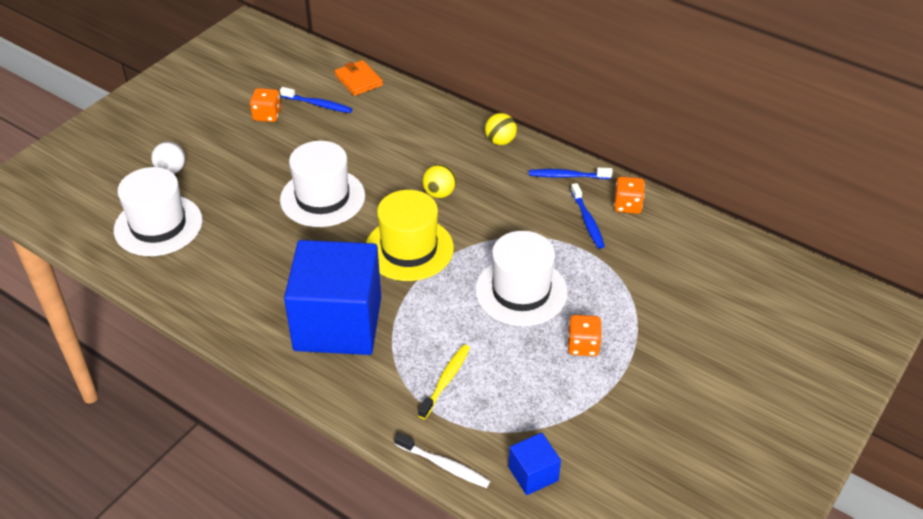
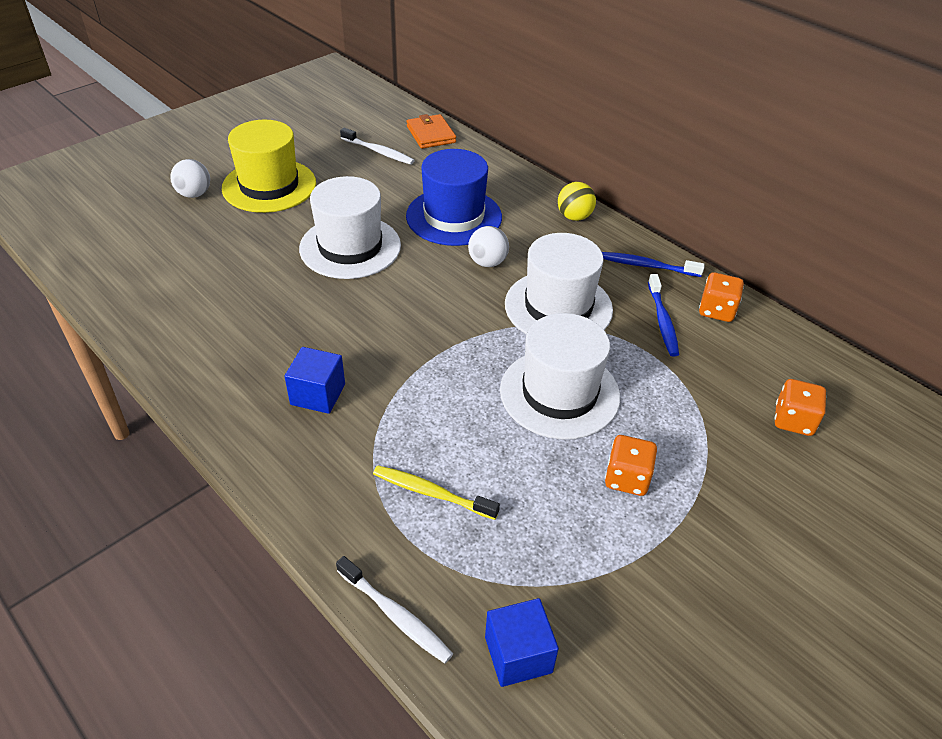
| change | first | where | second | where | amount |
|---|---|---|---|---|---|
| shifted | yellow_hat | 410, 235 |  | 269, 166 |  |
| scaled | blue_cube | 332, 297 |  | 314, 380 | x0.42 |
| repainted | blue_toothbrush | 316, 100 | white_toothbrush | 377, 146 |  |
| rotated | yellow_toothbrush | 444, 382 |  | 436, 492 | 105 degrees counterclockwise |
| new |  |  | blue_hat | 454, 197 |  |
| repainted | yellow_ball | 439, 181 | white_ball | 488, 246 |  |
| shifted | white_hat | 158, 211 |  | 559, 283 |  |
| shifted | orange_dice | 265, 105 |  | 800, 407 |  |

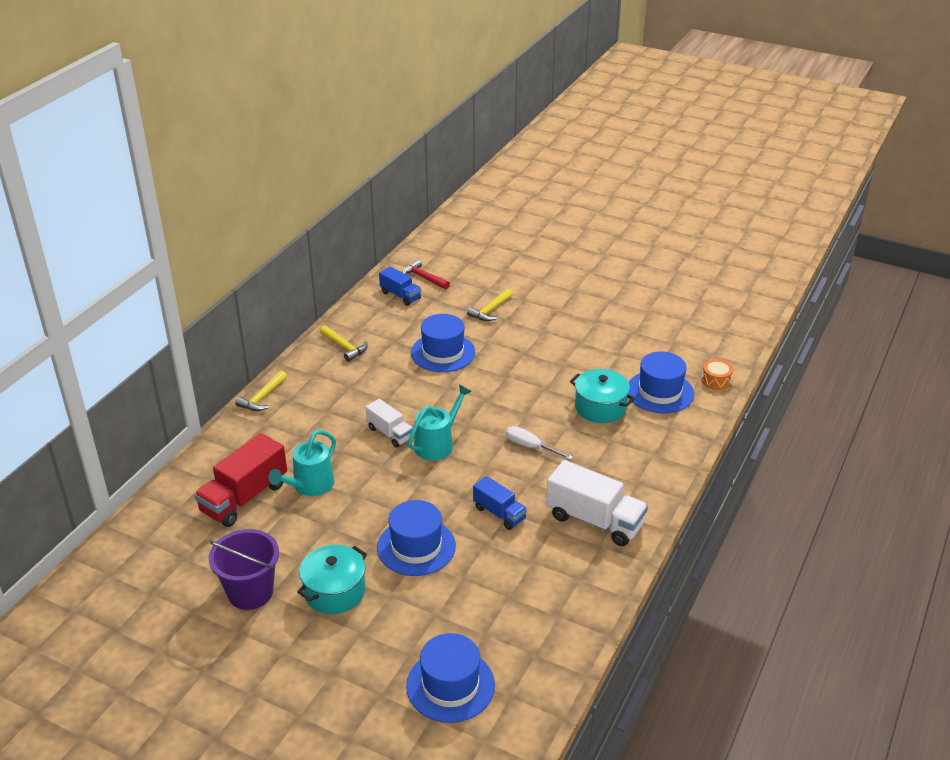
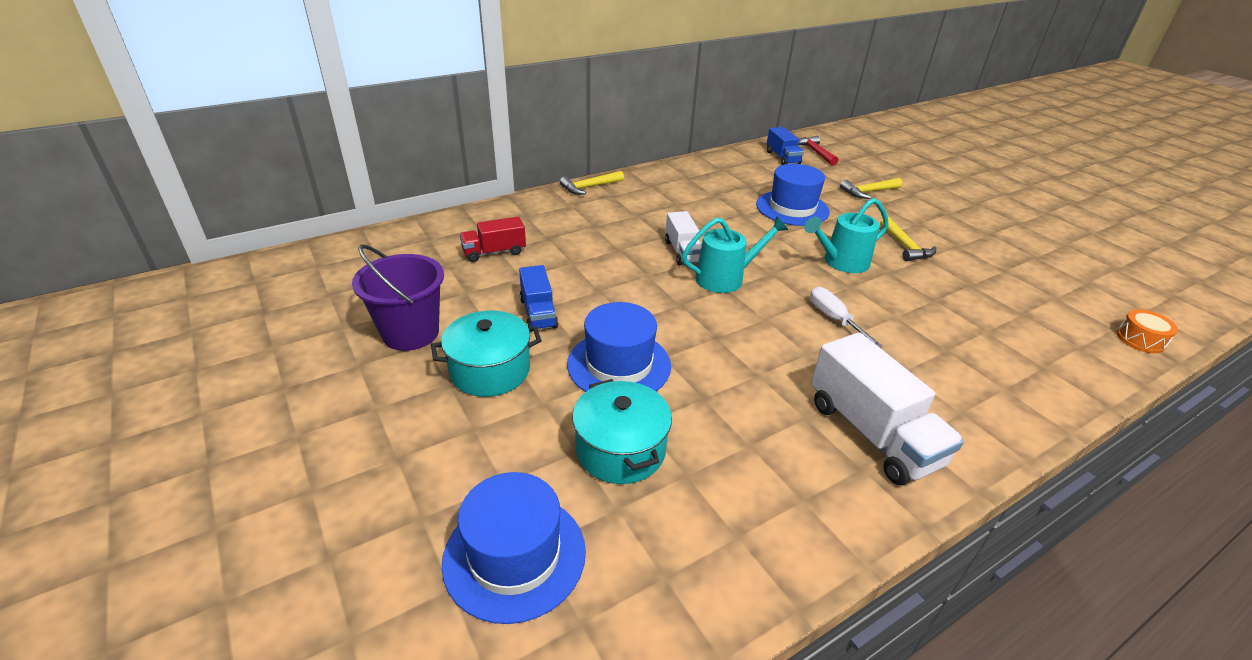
| change | first | where | second | where | amount |
|---|---|---|---|---|---|
| scaled | red_truck | 240, 480 |  | 493, 239 | x0.59 |
| shifted | blue_truck | 500, 503 |  | 538, 298 |  |
| shifted | turquoise_pot | 602, 396 |  | 622, 431 |  |
| shifted | turquoise_watering_can | 302, 463 |  | 846, 235 |  |
| shifted | yellow_hammer | 344, 343 |  | 908, 239 |  |
| gone | blue_hat | 661, 382 |  |  |  |

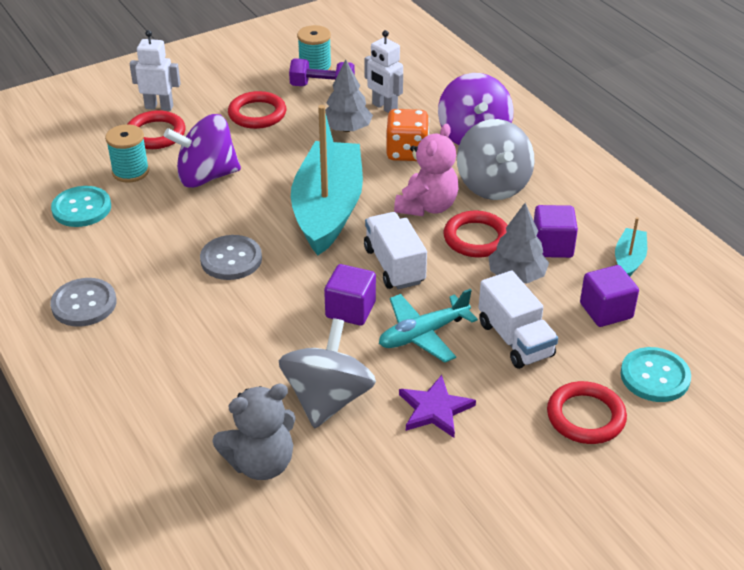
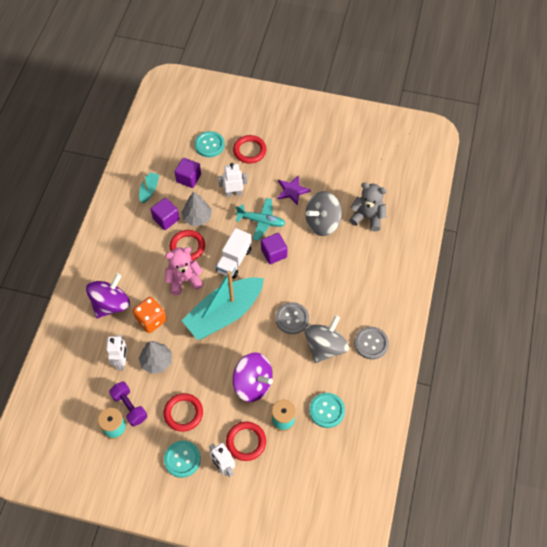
| change | first | where | second | where | amount |
|---|---|---|---|---|---|
| rotated | turquoise_boat | 631, 247 |  | 149, 187 | 135 degrees clockwise |
| new |  |  | turquoise_button | 182, 459 |  |
| swapped | white_truck | 518, 320 | white_robot | 232, 180 |  |
| shifted | grey_spinning_top | 496, 159 |  | 326, 339 |  |

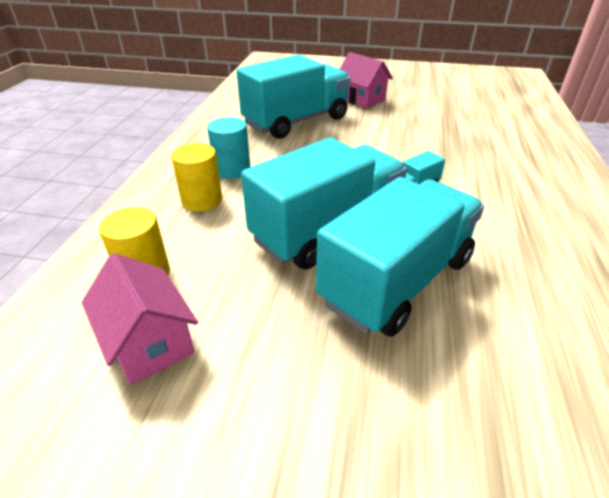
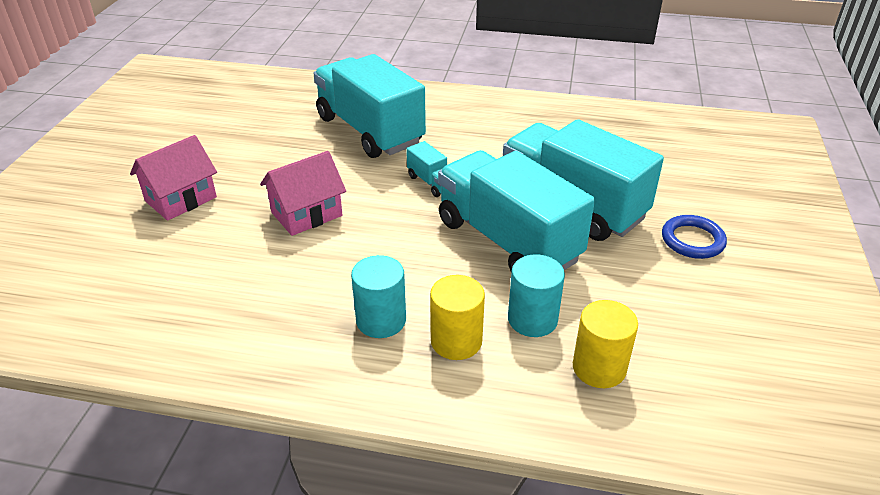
| change | first | where | second | where | amount |
|---|---|---|---|---|---|
| shifted | pink_house | 140, 319 |  | 303, 193 |  |
| shifted | turquoise_truck | 293, 97 |  | 369, 106 |  |
| new |  |  | turquoise_cylinder | 536, 295 |  |
| new |  |  | blue_ring | 694, 237 |  |

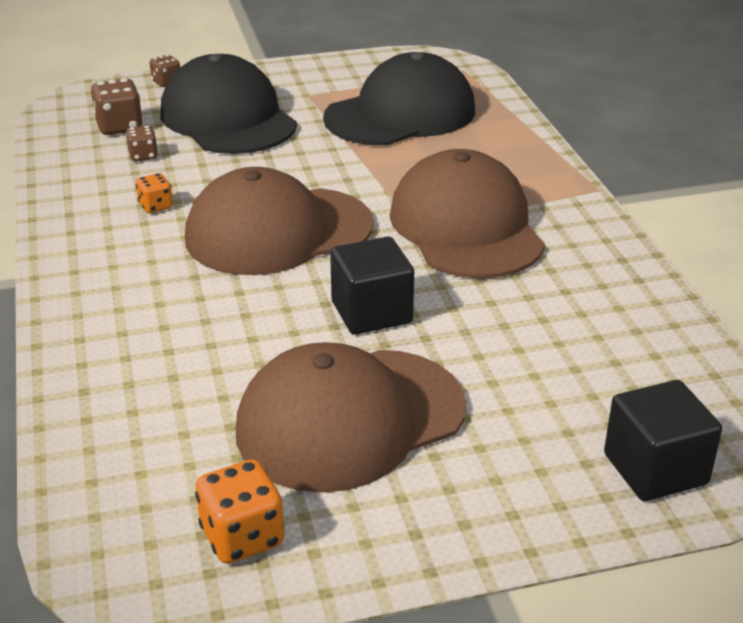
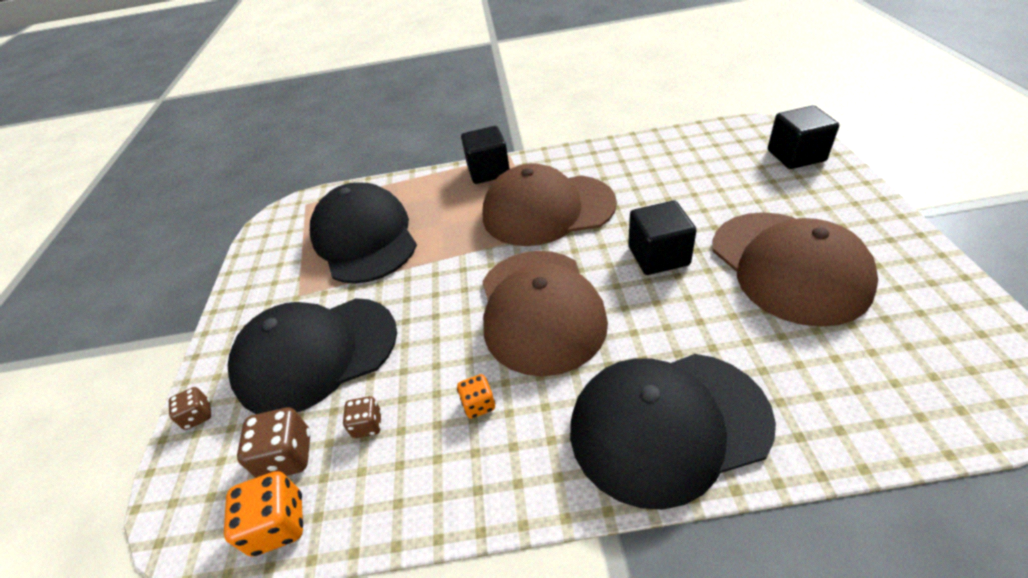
| change | first | where | second | where | amount |
|---|---|---|---|---|---|
| shifted | orange_dice | 240, 511 |  | 263, 513 |  |
| new |  |  | black_cube | 485, 155 |  |
| new |  |  | black_cap | 673, 432 |  |

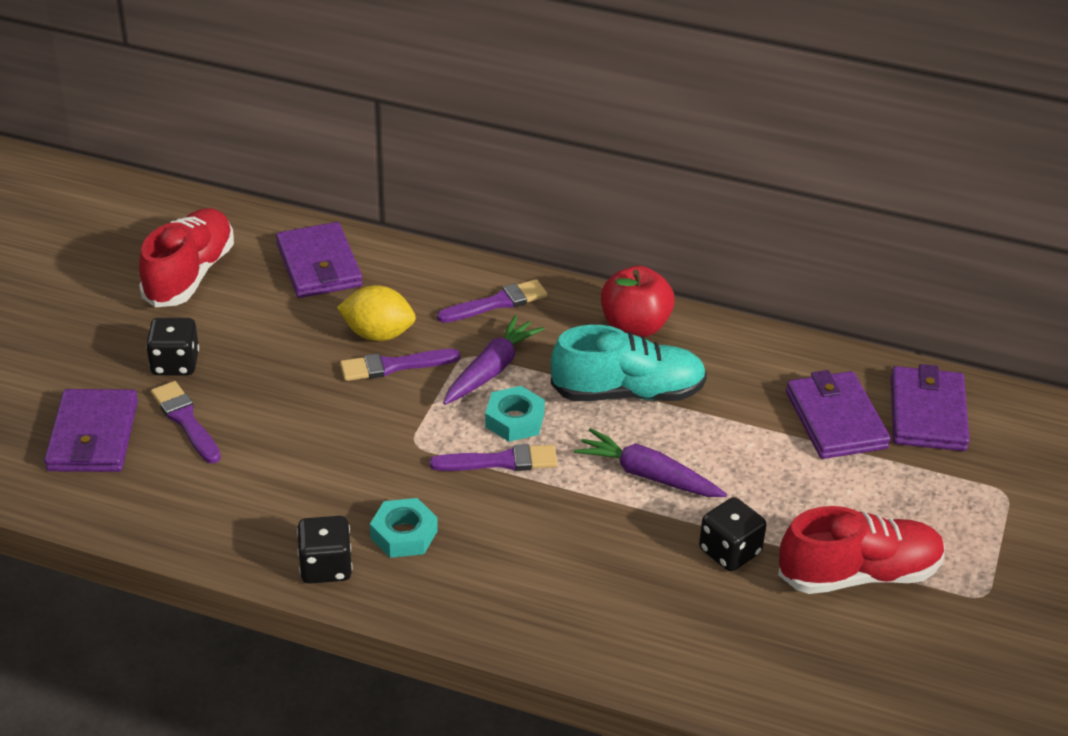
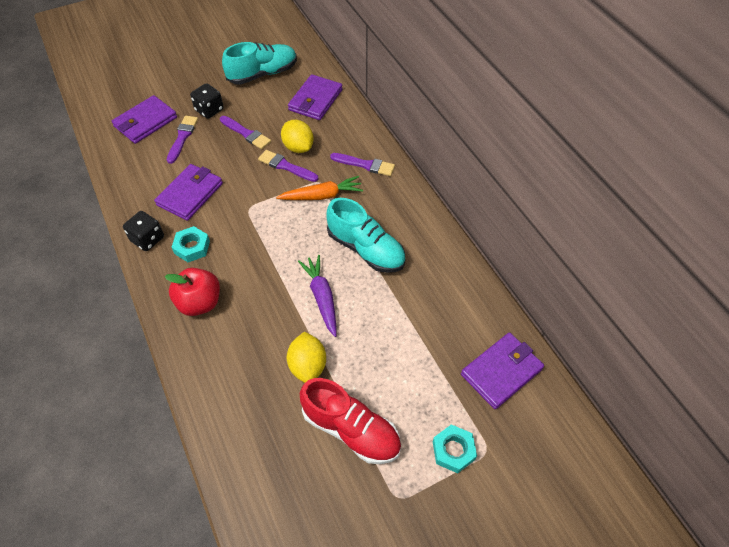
| change | first | where | second | where | amount |
|---|---|---|---|---|---|
| shifted | purple_wallet | 838, 414 |  | 188, 192 |  |
| shifted | red_apple | 638, 301 |  | 192, 292 |  |
| shifted | purple_brush | 493, 457 |  | 245, 132 |  |
| repainted | red_shoe | 186, 257 | turquoise_shoe | 259, 63 |  |
| repainted | purple_carrot | 493, 360 | orange_carrot | 319, 188 |  |
| swapped | black_dice | 733, 534 | yellow_lemon | 306, 357 |  |
| shifted | turquoise_nut | 515, 414 |  | 455, 448 |  |

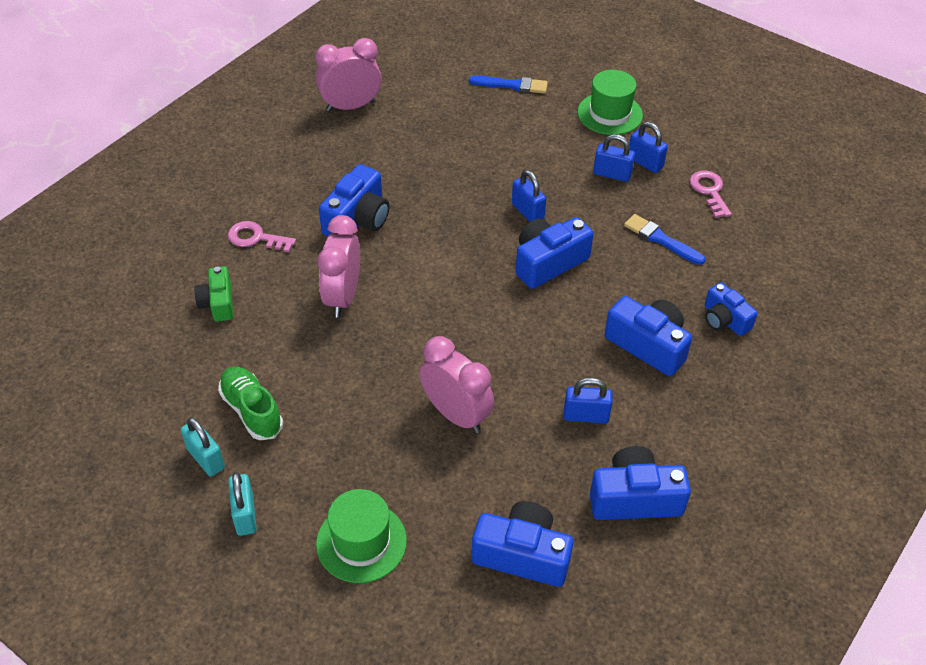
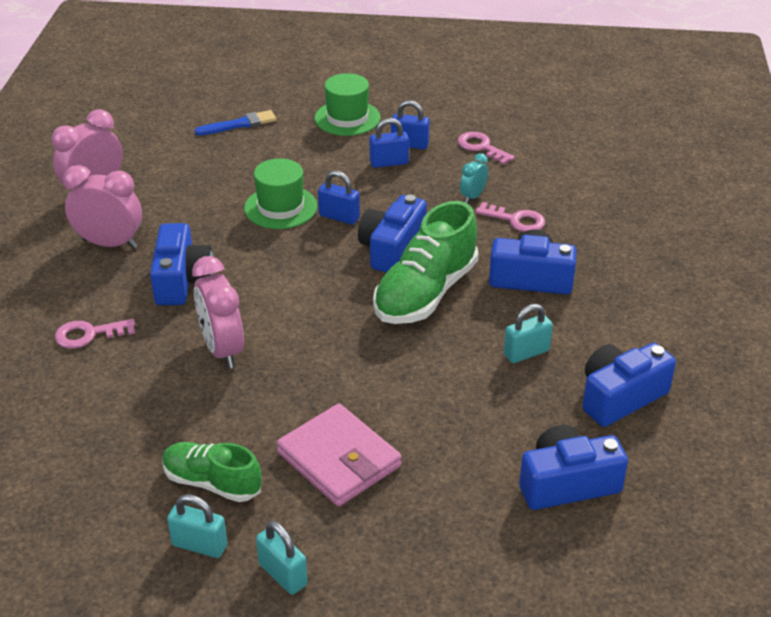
| change | first | where | second | where | amount |
|---|---|---|---|---|---|
| shifted | pink_clock | 457, 384 |  | 102, 207 |  |
| shifted | green_hat | 361, 536 |  | 280, 193 |  |
| new |  |  | pink_wallet | 339, 455 |  |
| new |  |  | green_shoe | 425, 262 |  |
| swapped | blue_brush | 664, 239 | turquoise_clock | 474, 178 |  |
| new |  |  | pink_key | 510, 217 |  |
| repainted | blue_padlock | 588, 400 | turquoise_padlock | 528, 333 |  |
| gone | green_camera | 213, 294 |  |  |  |
| gone | blue_camera | 731, 309 |  |  |  |

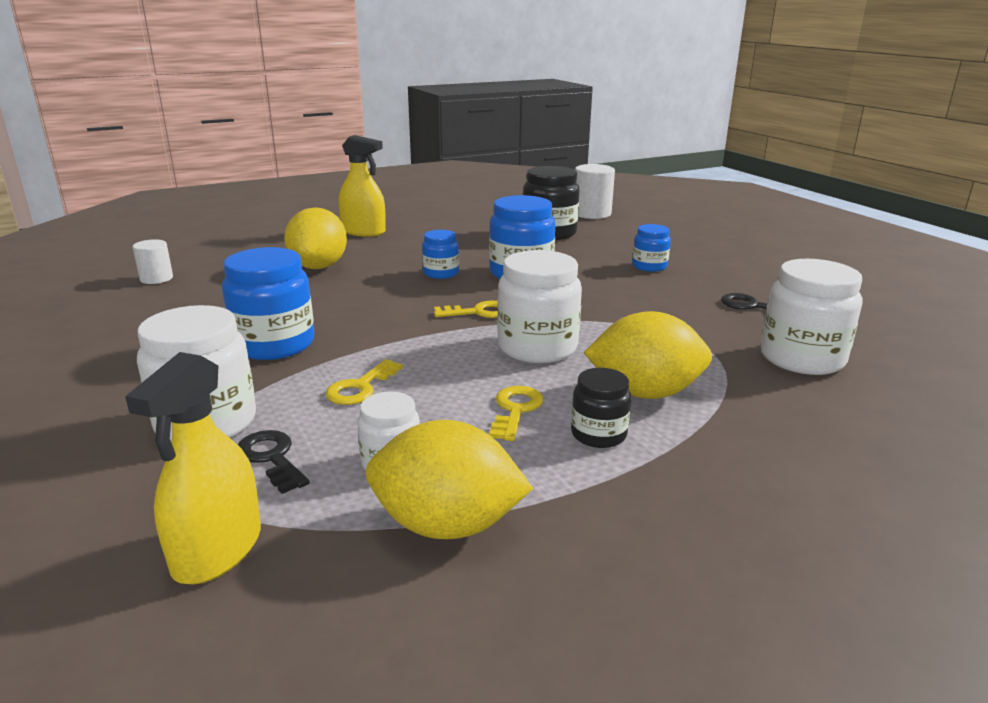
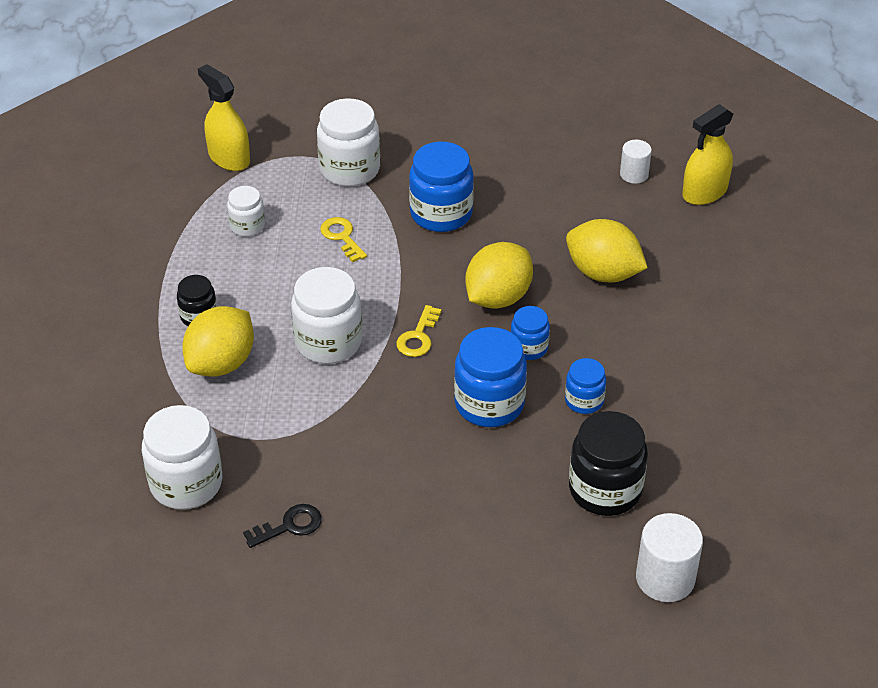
| change | first | where | second | where | amount |
|---|---|---|---|---|---|
| shifted | yellow_lemon | 449, 479 |  | 499, 275 |  |
| shifted | blue_jar | 651, 248 |  | 585, 386 |  |
| shifted | yellow_spray_bottle | 362, 186 |  | 707, 154 |  |
| gone | black_key | 274, 462 |  |  |  |
| gone | yellow_key | 516, 413 |  |  |  |

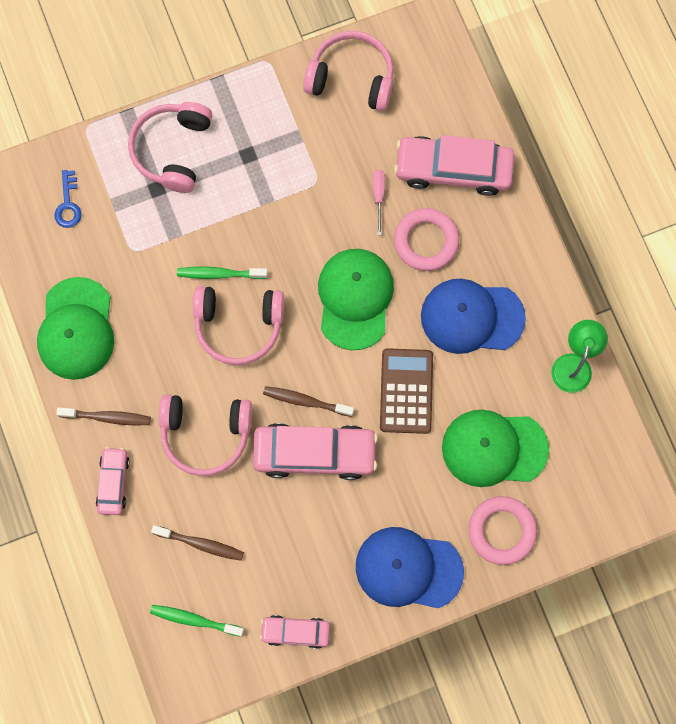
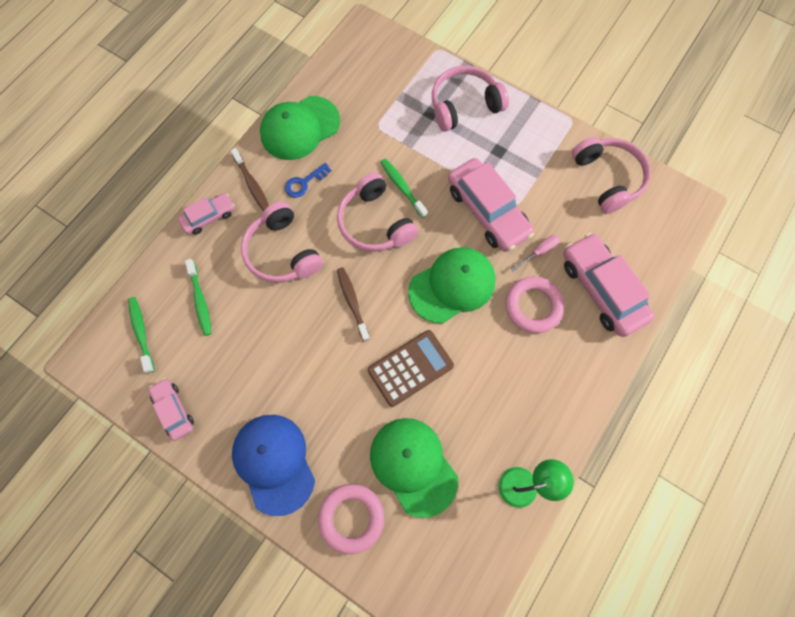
| change | first | where | second | where | amount |
|---|---|---|---|---|---|
| repainted | brown_toothbrush | 197, 543 | green_toothbrush | 198, 297 |  |
| shifted | blue_key | 68, 199 |  | 308, 180 |  |
| shifted | pink_car | 315, 451 |  | 491, 205 |  |
| gone | blue_cap | 473, 316 |  |  |  |

